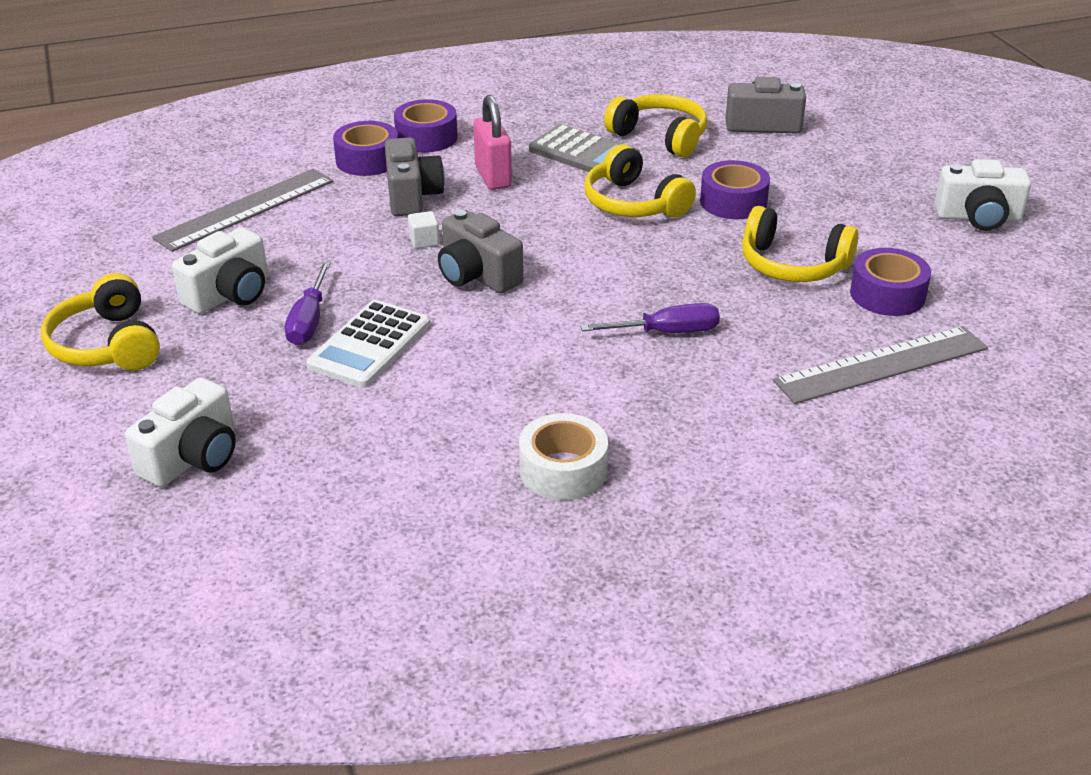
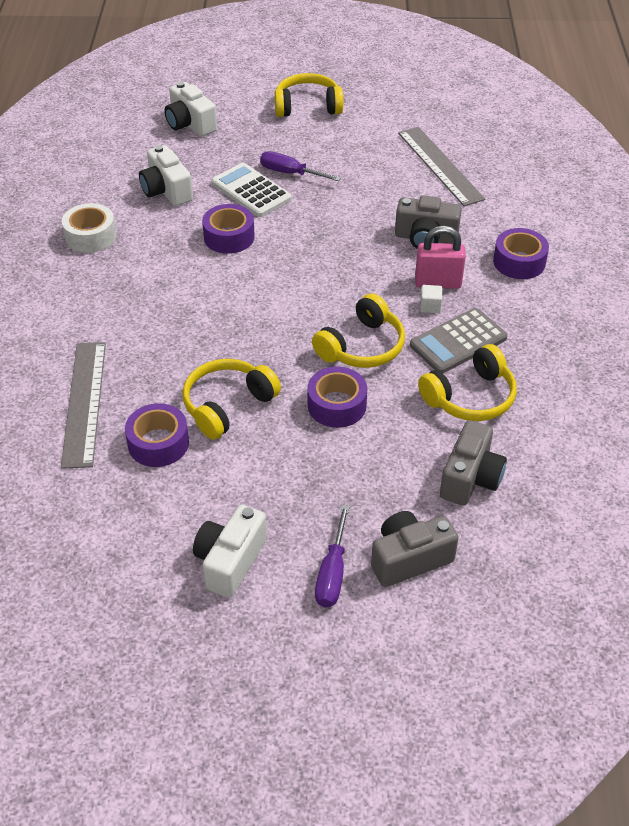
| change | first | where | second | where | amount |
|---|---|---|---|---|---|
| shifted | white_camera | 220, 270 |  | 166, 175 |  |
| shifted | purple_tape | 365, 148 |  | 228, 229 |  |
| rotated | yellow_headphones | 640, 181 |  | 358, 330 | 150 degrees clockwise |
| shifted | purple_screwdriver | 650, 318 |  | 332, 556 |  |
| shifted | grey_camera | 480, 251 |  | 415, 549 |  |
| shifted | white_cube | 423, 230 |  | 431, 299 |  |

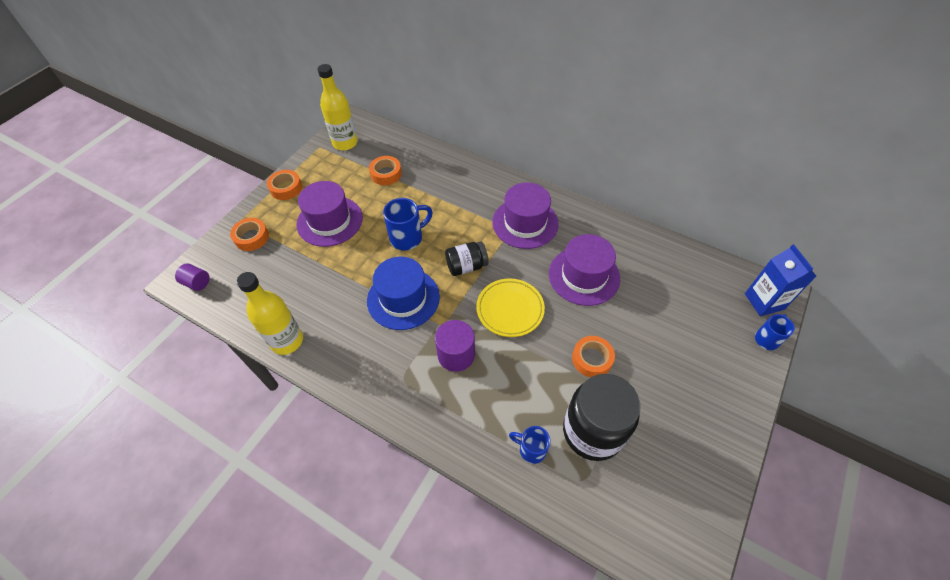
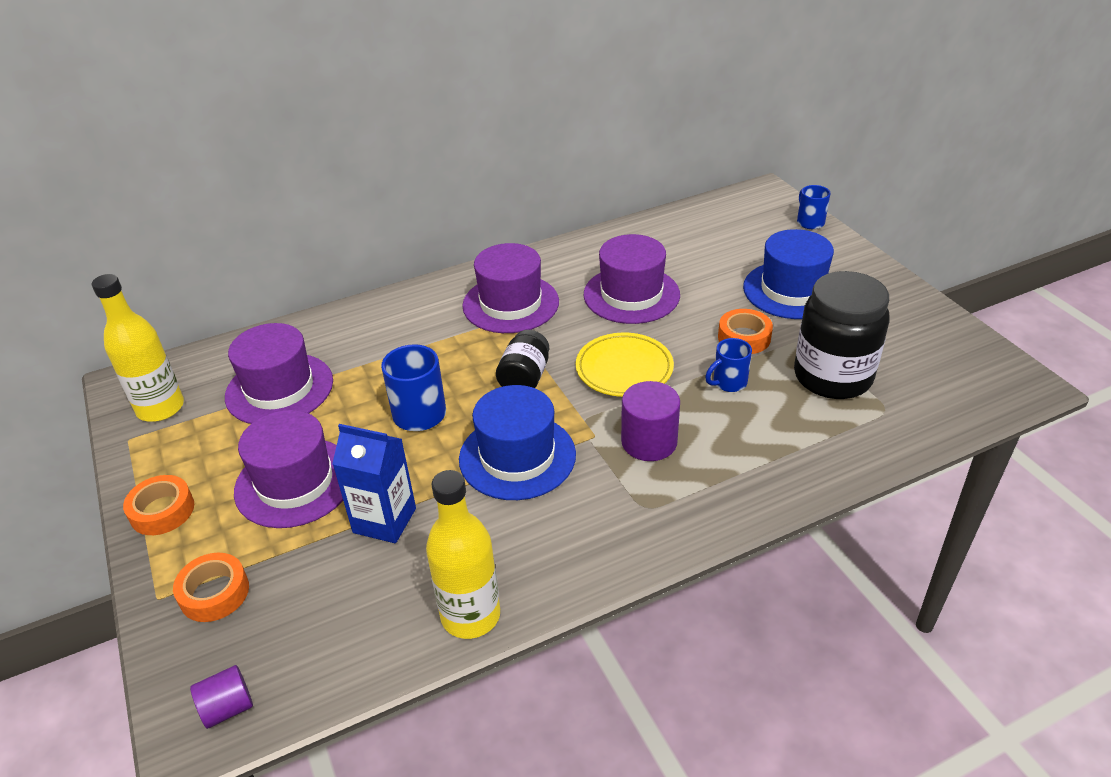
| change | first | where | second | where | amount |
|---|---|---|---|---|---|
| swapped | orange_tape | 385, 170 | purple_hat | 279, 373 |  |
| shifted | blue_carton | 780, 280 |  | 374, 483 |  |
| shifted | blue_mug | 529, 445 |  | 728, 365 |  |
| new |  |  | blue_hat | 788, 274 |  |

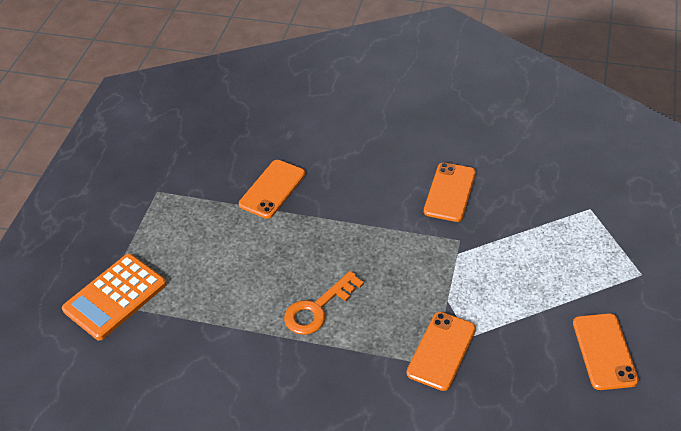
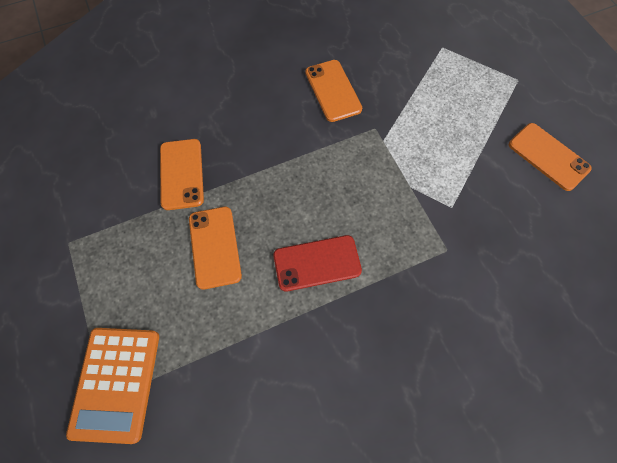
| change | first | where | second | where | amount |
|---|---|---|---|---|---|
| shifted | orange_phone | 441, 351 |  | 215, 248 |  |
| swapped | orange_key | 324, 303 | red_phone | 317, 263 |  |

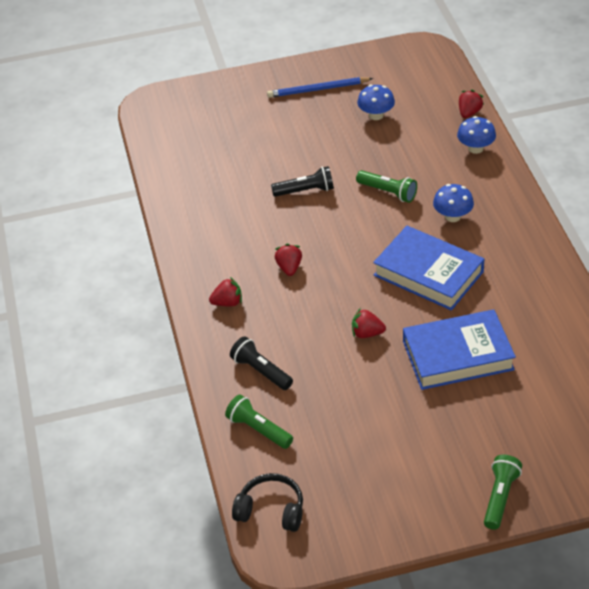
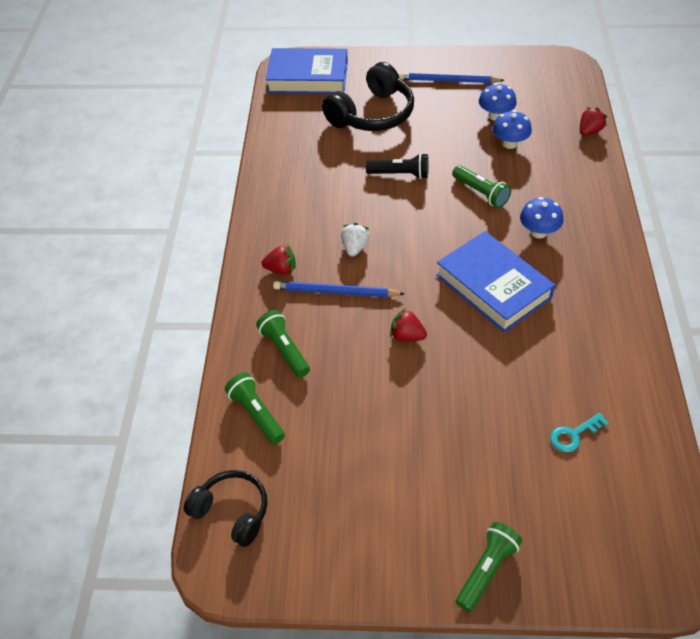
| change | first | where | second | where | amount |
|---|---|---|---|---|---|
| repainted | black_flashlight | 261, 363 | green_flashlight | 283, 344 |  |
| shifted | blue_book | 459, 349 |  | 307, 71 |  |
| new |  |  | blue_pencil | 339, 289 |  |
| new |  |  | black_headphones | 368, 96 |  |
| repainted | red_strawberry | 288, 260 | white_strawberry | 355, 240 |  |
| shifted | blue_mushroom | 476, 135 |  | 512, 129 |  |
| new |  |  | turquoise_key | 579, 432 |  |

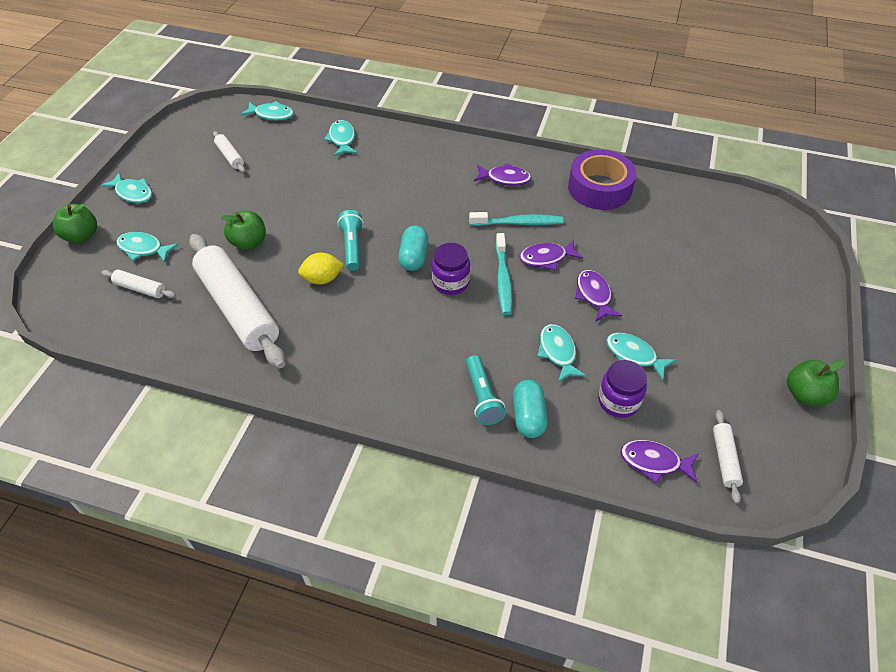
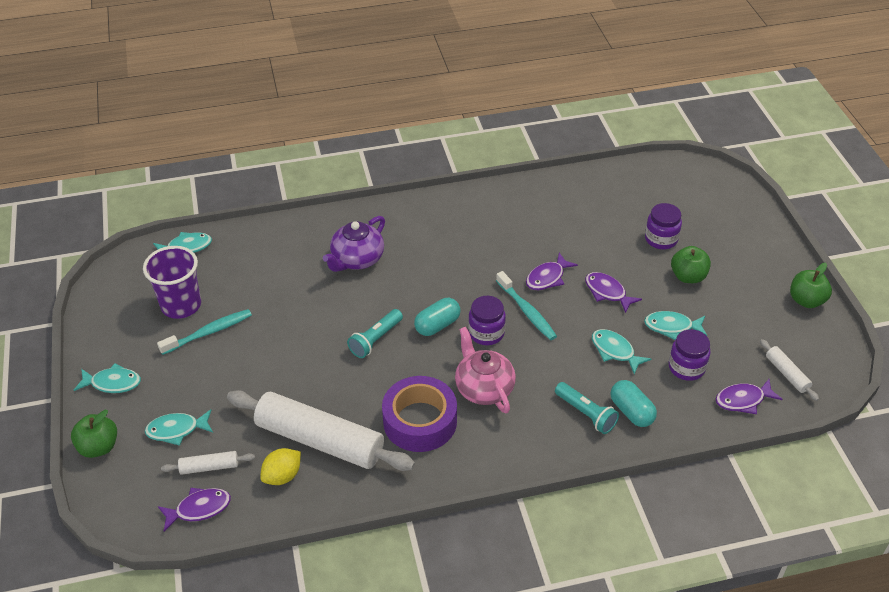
| change | first | where | second | where | amount |
|---|---|---|---|---|---|
| swapped | white_rolling_pin | 229, 152 | purple_cup | 172, 282 |  |
| shifted | turquoise_toothbrush | 516, 219 |  | 204, 332 |  |
| shifted | purple_fish | 503, 174 |  | 194, 510 |  |
| shifted | yellow_lemon | 321, 269 |  | 280, 466 |  |
| new |  |  | purple_teapot | 354, 244 |  |
| rotated | turquoise_flashlight | 350, 240 |  | 375, 333 | 105 degrees counterclockwise |
| shifted | purple_tape | 602, 180 |  | 419, 414 |  |
| rotated | turquoise_capsule | 413, 248 |  | 437, 317 | 75 degrees clockwise |
| new |  |  | pink_teapot | 485, 370 |  |
| new |  |  | purple_jar | 663, 226 |  |
| shifted | green_apple | 243, 230 |  | 691, 264 |  |
| gone | turquoise_fish | 340, 138 |  |  |  |

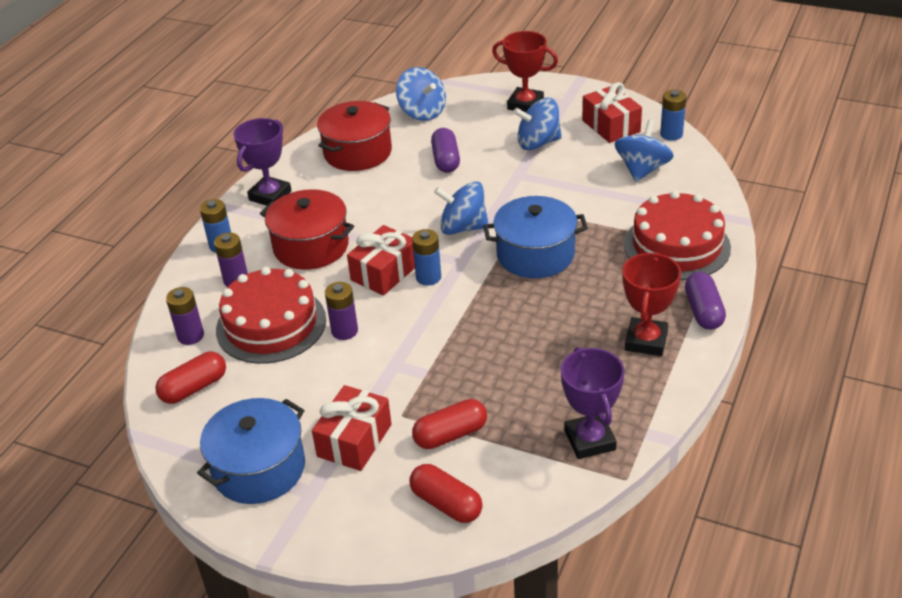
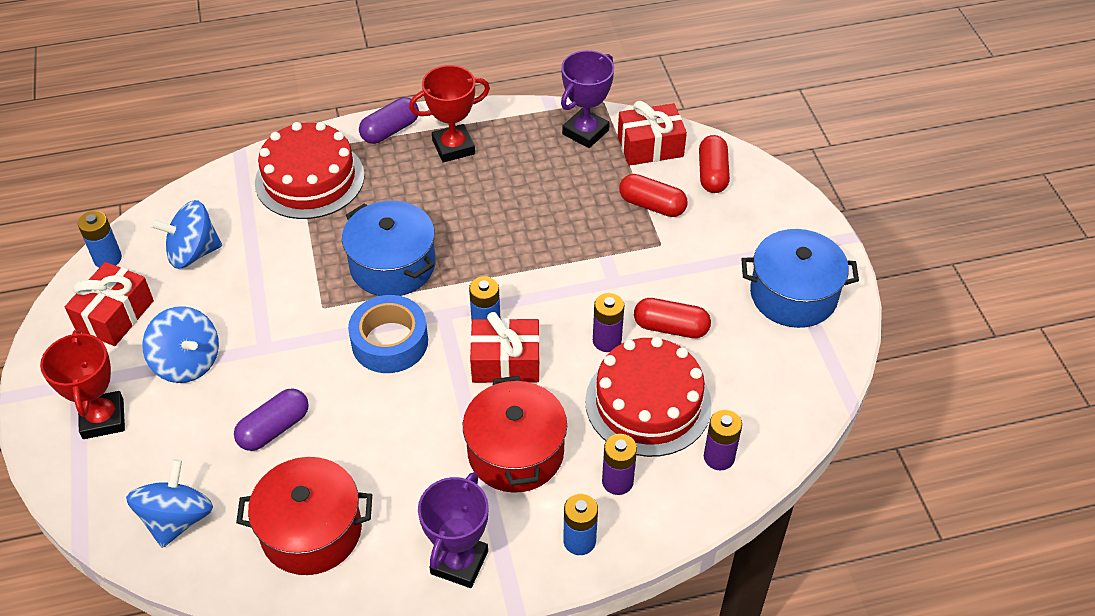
| change | first | where | second | where | amount |
|---|---|---|---|---|---|
| swapped | blue_spinning_top | 461, 208 | blue_tape | 388, 334 |  |
| rotated | purple_trophy | 263, 162 |  | 453, 530 | 60 degrees counterclockwise |
| shifted | red_gift | 352, 428 |  | 652, 133 |  |
| shifted | red_capsule | 190, 378 |  | 672, 318 |  |

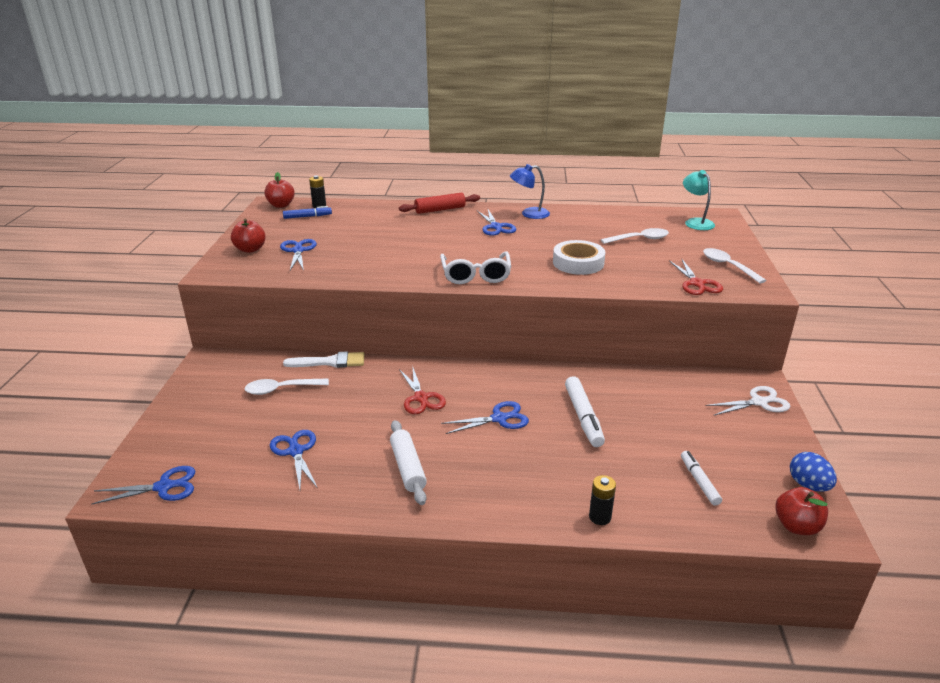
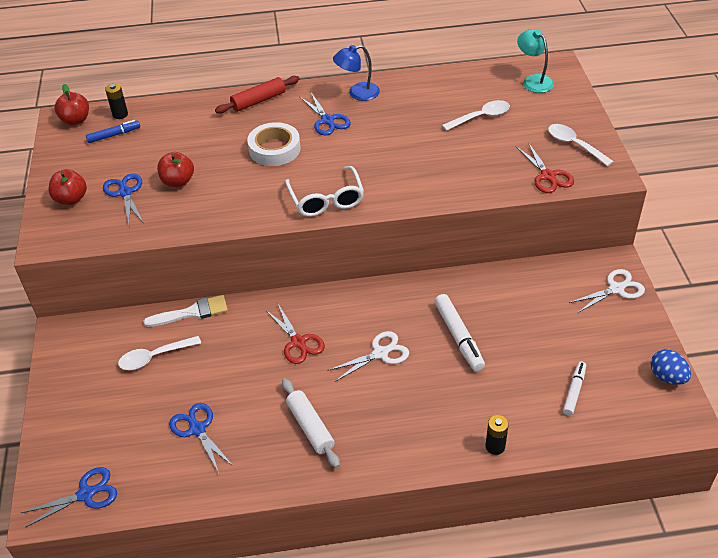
| change | first | where | second | where | amount |
|---|---|---|---|---|---|
| shifted | red_apple | 802, 511 |  | 175, 169 |  |
| shifted | white_tape | 579, 257 |  | 274, 144 |  |
| repainted | blue_scissors | 485, 417 | white_scissors | 368, 356 |  |
| rotated | white_marker | 701, 478 |  | 574, 388 | 45 degrees clockwise |

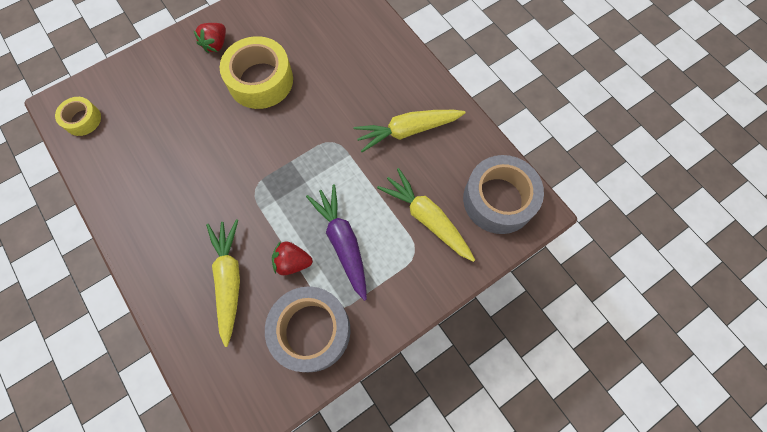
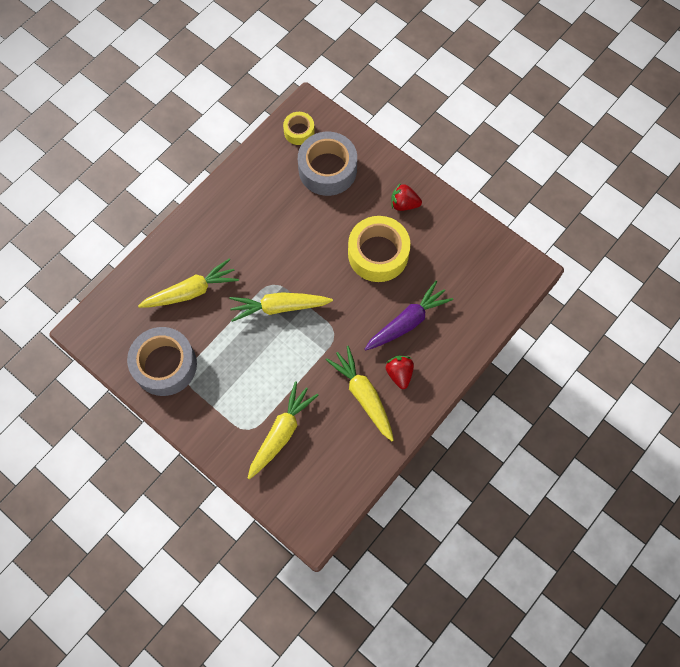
| change | first | where | second | where | amount |
|---|---|---|---|---|---|
| new |  |  | yellow_carrot | 281, 307 |  |
| shifted | grey_tape | 503, 194 |  | 327, 164 |  |
| shifted | purple_carrot | 336, 243 |  | 409, 315 |  |
| shifted | red_strawberry | 292, 258 |  | 400, 372 |  |

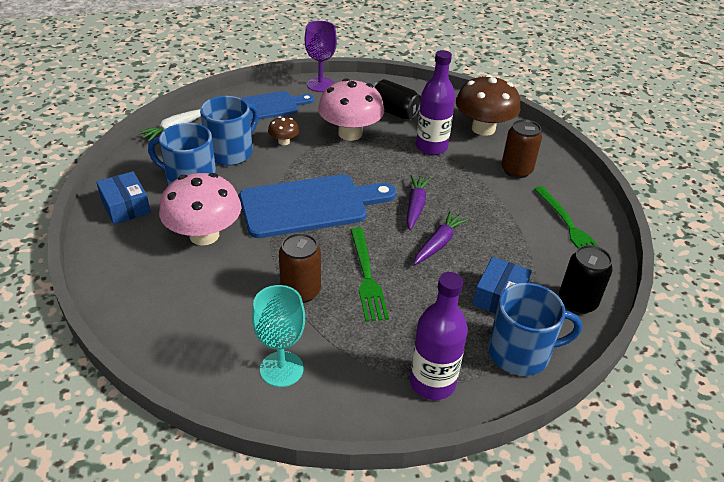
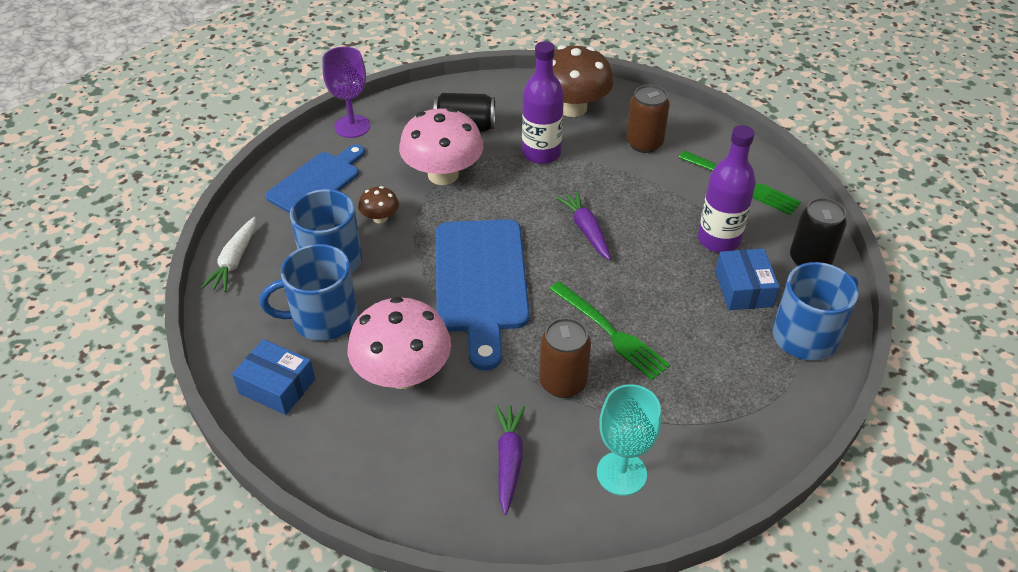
| change | first | where | second | where | amount |
|---|---|---|---|---|---|
| rotated | blue_cutting_board | 317, 206 |  | 483, 294 | 135 degrees clockwise |
| shifted | purple_carrot | 441, 238 |  | 510, 460 |  |
| shifted | purple_bottle | 439, 336 |  | 727, 189 |  |

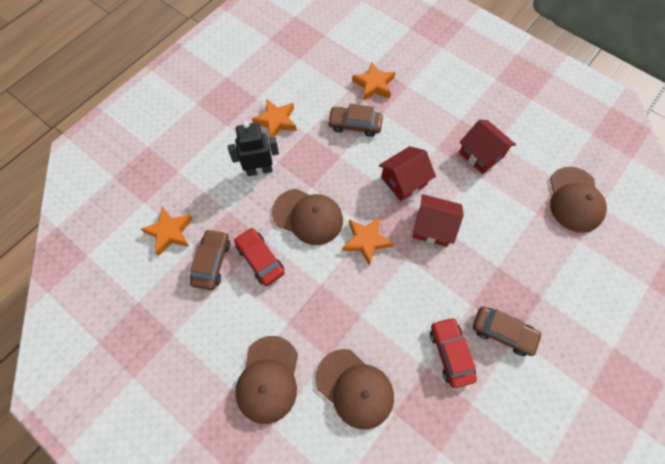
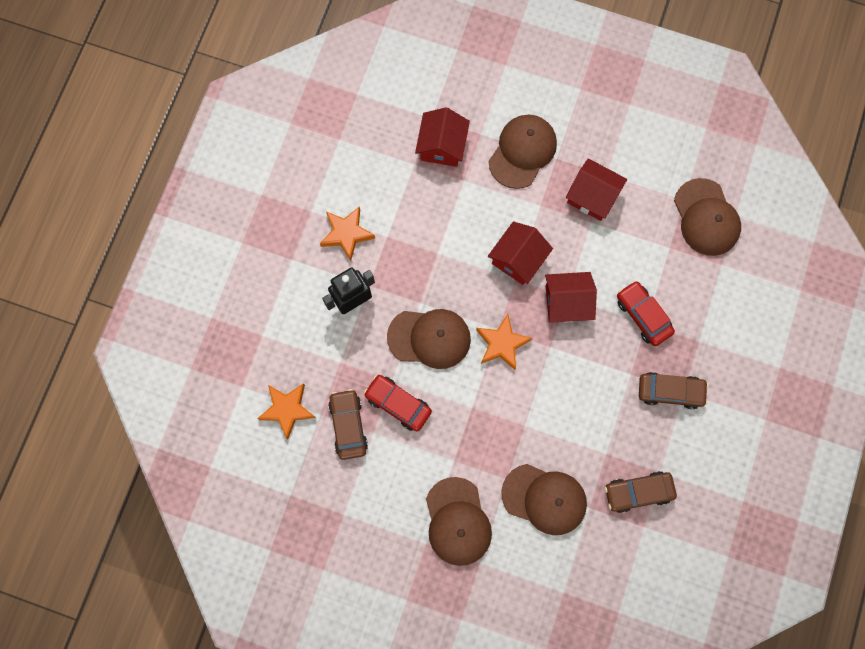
| change | first | where | second | where | amount |
|---|---|---|---|---|---|
| swapped | orange_star | 373, 81 | red_house | 442, 137 |  |
| new |  |  | brown_cap | 523, 152 |  |
| shifted | brown_car | 355, 120 |  | 641, 492 |  |
| shifted | red_car | 453, 352 |  | 646, 313 |  |

